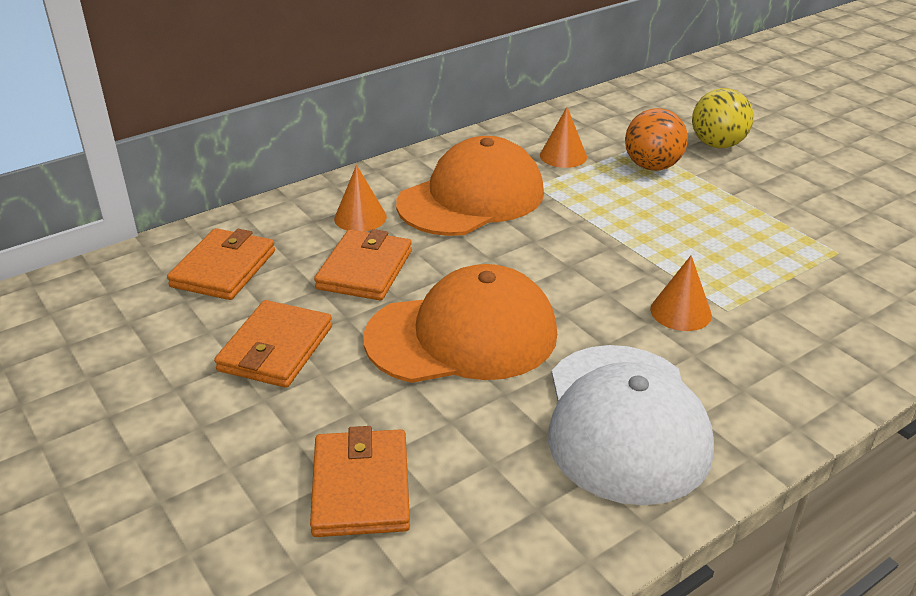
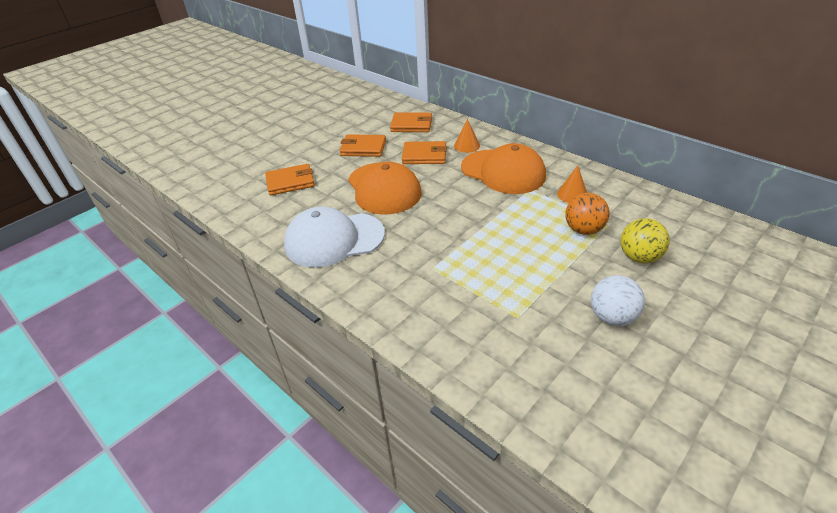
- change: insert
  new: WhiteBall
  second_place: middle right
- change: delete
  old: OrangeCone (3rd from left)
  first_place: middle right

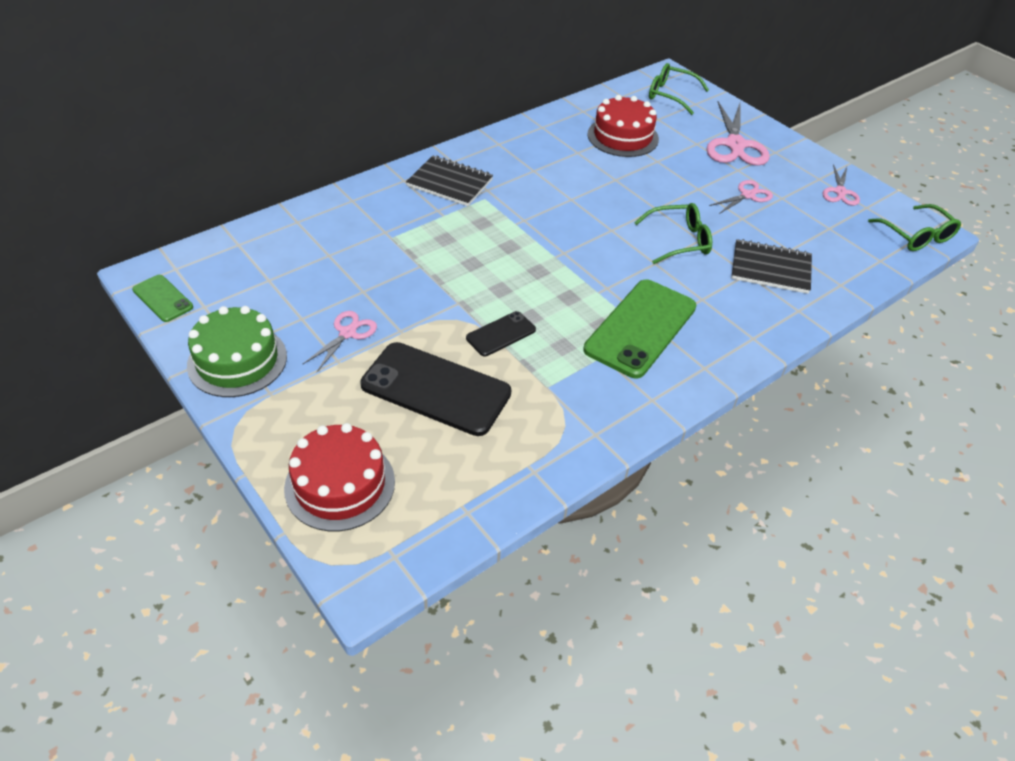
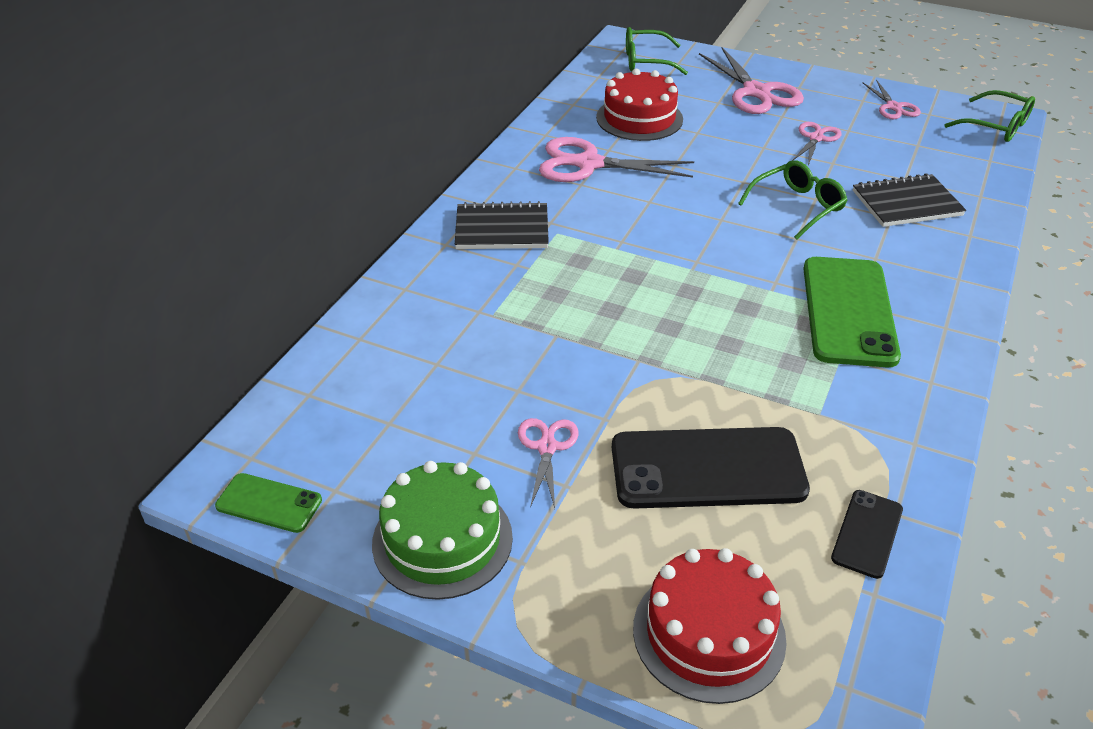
- change: insert
  new: PinkScissors (2nd from left)
  second_place: top centre
- change: move
  old: BlackPhone (2nd from left)
  first_place: centre
  second_place: bottom right

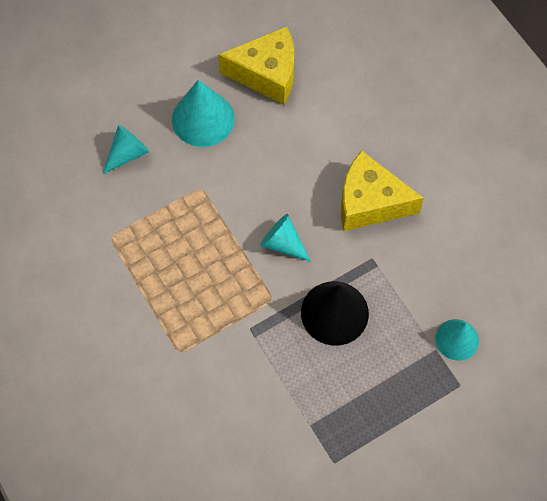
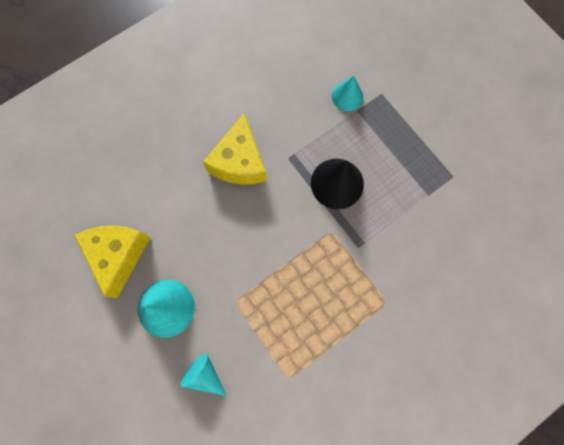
- change: delete
  old: TurquoiseCone (3rd from left)
  first_place: centre

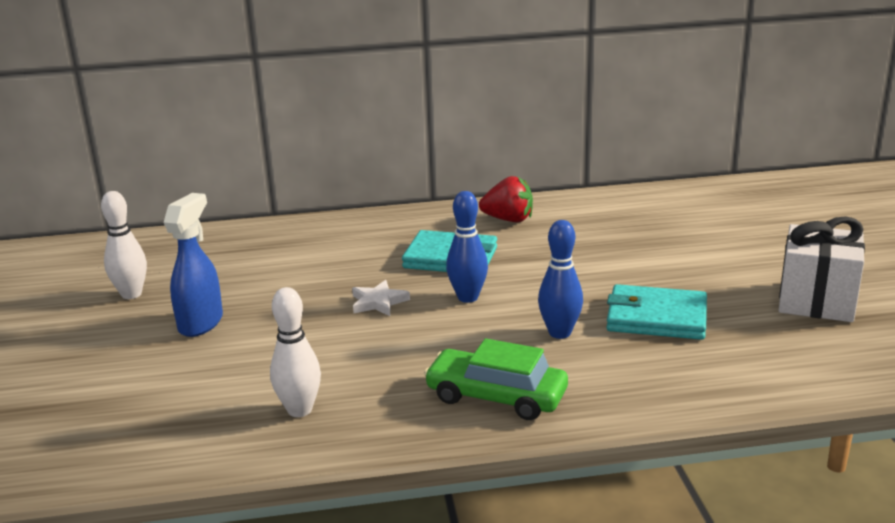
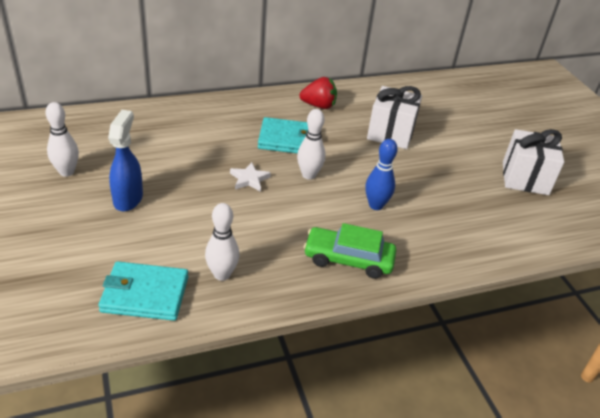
- change: move
  old: TurquoiseWallet (2nd from left in the first image)
  new: TurquoiseWallet (1st from left)
  first_place: middle right
  second_place: bottom left
- change: recolor
  old: BlueBowlingPin (1st from left)
  new: WhiteBowlingPin (3rd from left)
  first_place: centre
  second_place: centre
- change: insert
  new: WhiteGift (1st from left)
  second_place: top centre

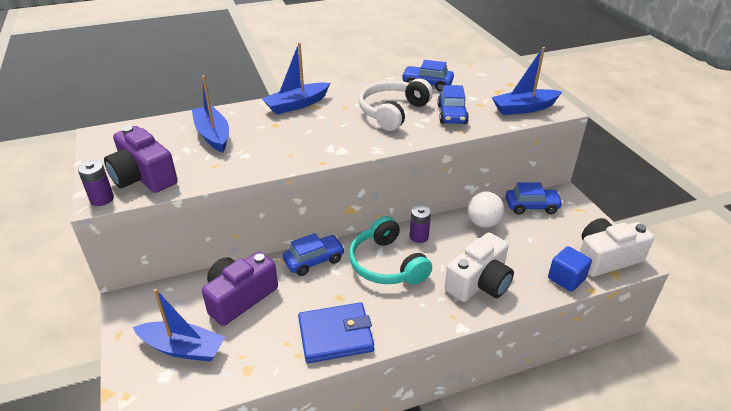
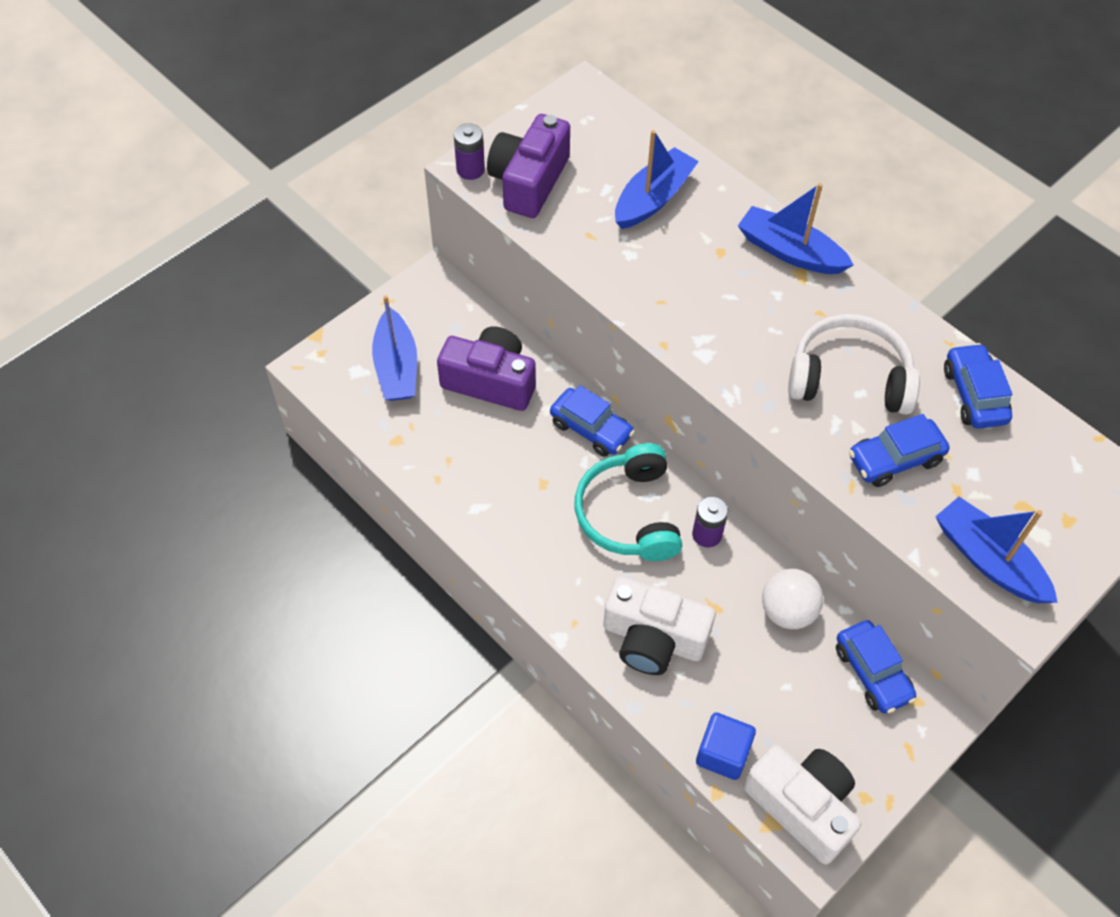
- change: rotate
  old: TurquoiseHeadphones
  first_place: centre
  second_place: centre
  degrees: -45
- change: delete
  old: BlueWallet
  first_place: bottom centre

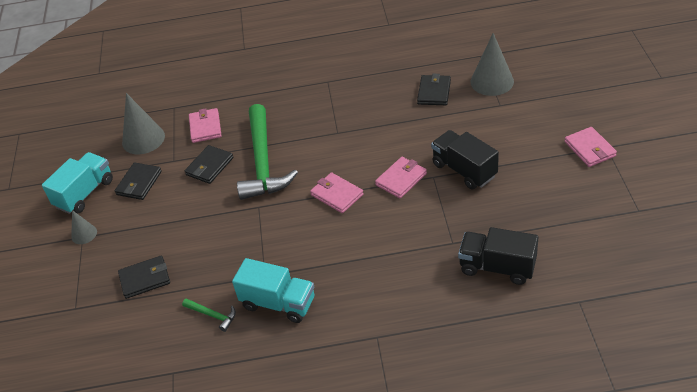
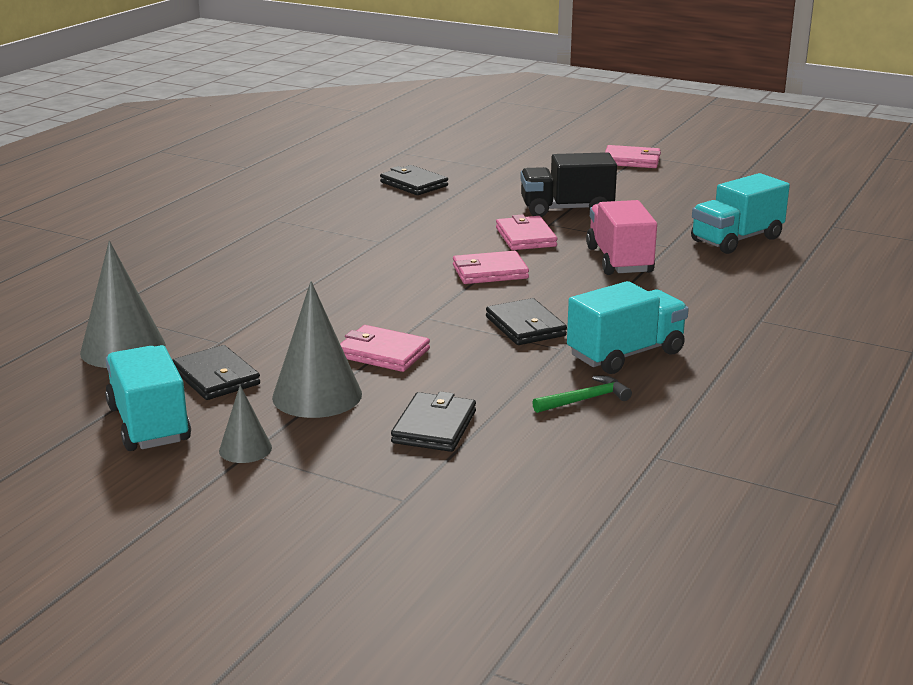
- change: move
  old: GreyCone (3rd from left)
  first_place: top right
  second_place: centre
- change: move
  old: PinkWallet (1st from left)
  first_place: top left
  second_place: centre
- change: move
  old: BlackWallet (3rd from left in the first image)
  new: BlackWallet (4th from left)
  first_place: middle left
  second_place: centre
- change: insert
  new: PinkTruck
  second_place: middle right
- change: recolor
  old: BlackTruck (2nd from left)
  new: TurquoiseTruck (3rd from left)
  first_place: middle right
  second_place: top right
- change: delete
  old: GreenHammer (2nd from left)
  first_place: centre

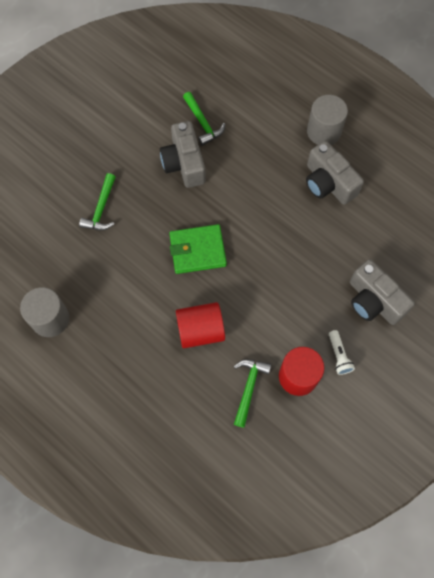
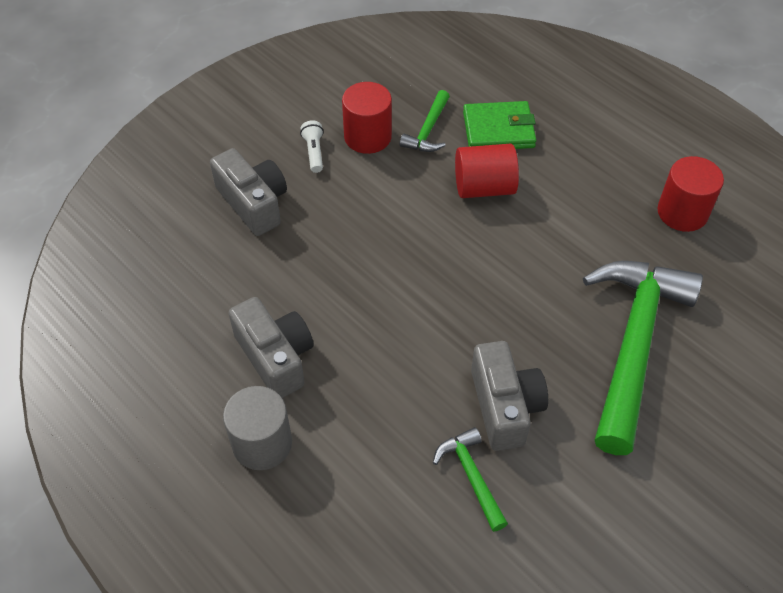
- change: move
  old: GreenWallet
  first_place: centre
  second_place: top centre
- change: resize
  old: GreenHammer (1st from left in the first image)
  first_place: middle left
  second_place: middle right
  factor: 2.26
- change: recolor
  old: GreyCylinder (1st from left)
  new: RedCylinder (3rd from left)
  first_place: middle left
  second_place: top right

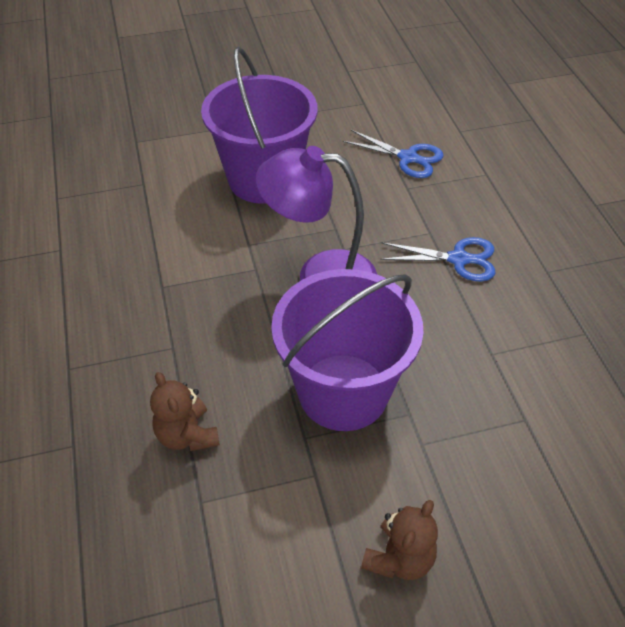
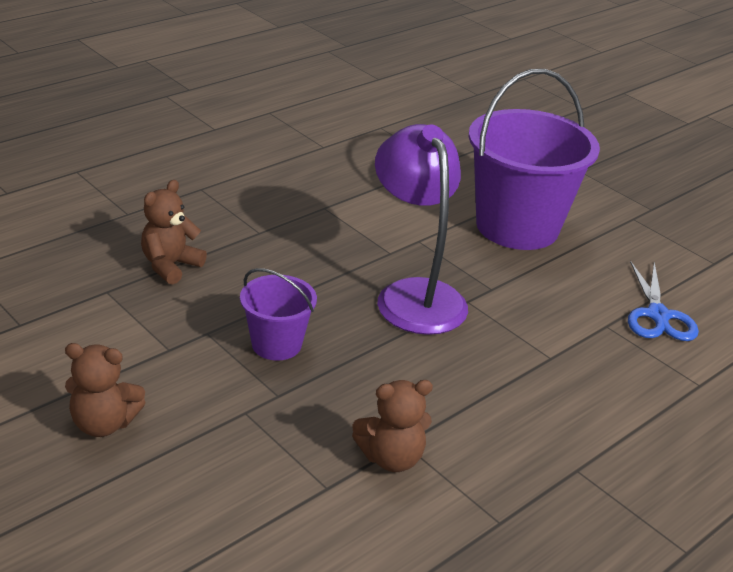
- change: resize
  old: PurpleBucket (2nd from left in the first image)
  first_place: centre
  second_place: centre
  factor: 0.5
- change: insert
  new: BrownTeddyBear (3rd from left)
  second_place: bottom centre
- change: delete
  old: BlueScissors (2nd from left)
  first_place: middle right

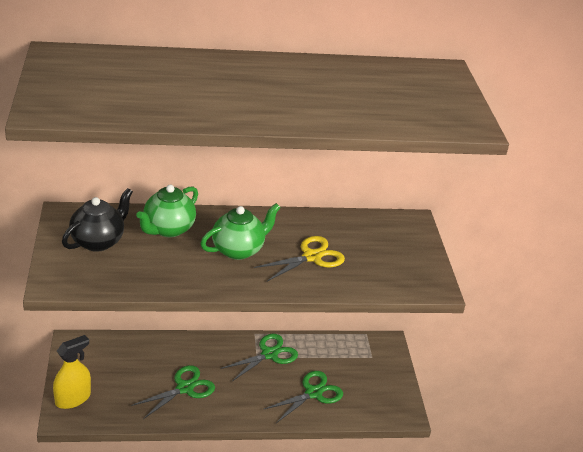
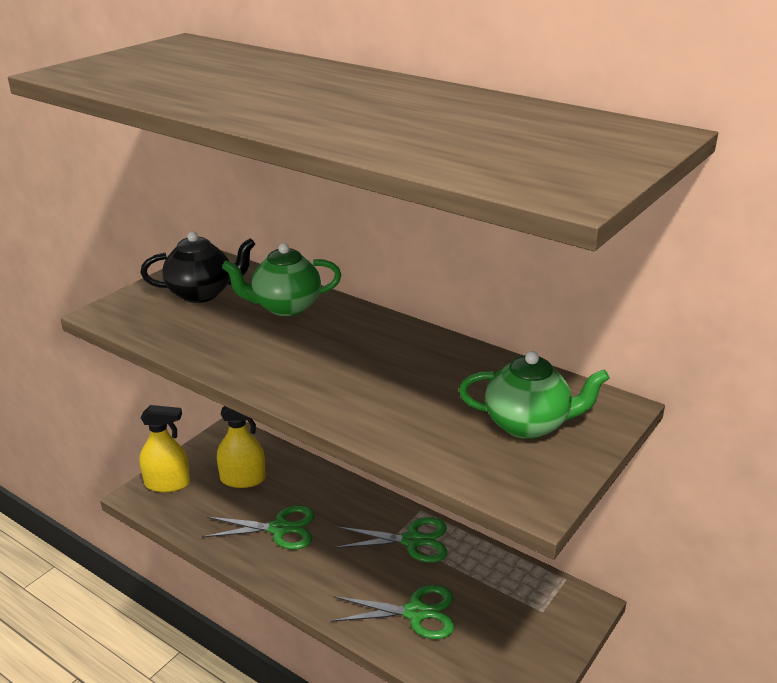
- change: insert
  new: YellowSprayBottle (2nd from left)
  second_place: middle left
- change: move
  old: GreenTeapot (2nd from left)
  first_place: centre
  second_place: middle right
- change: delete
  old: YellowScissors
  first_place: centre

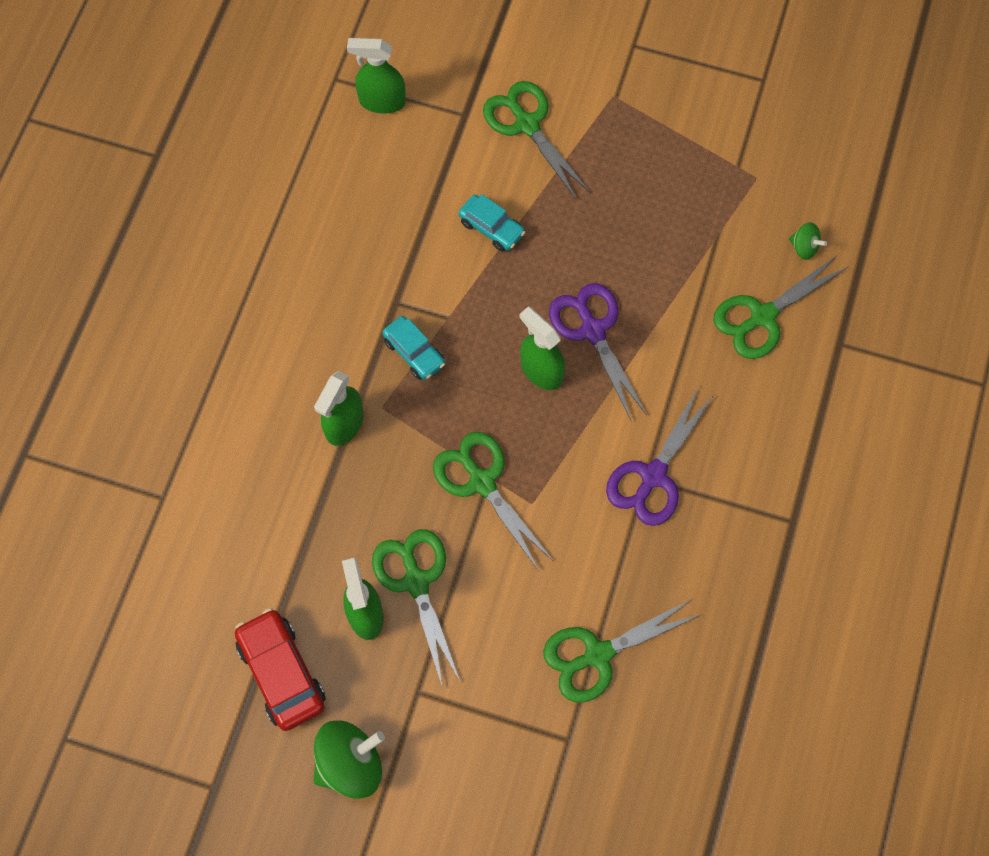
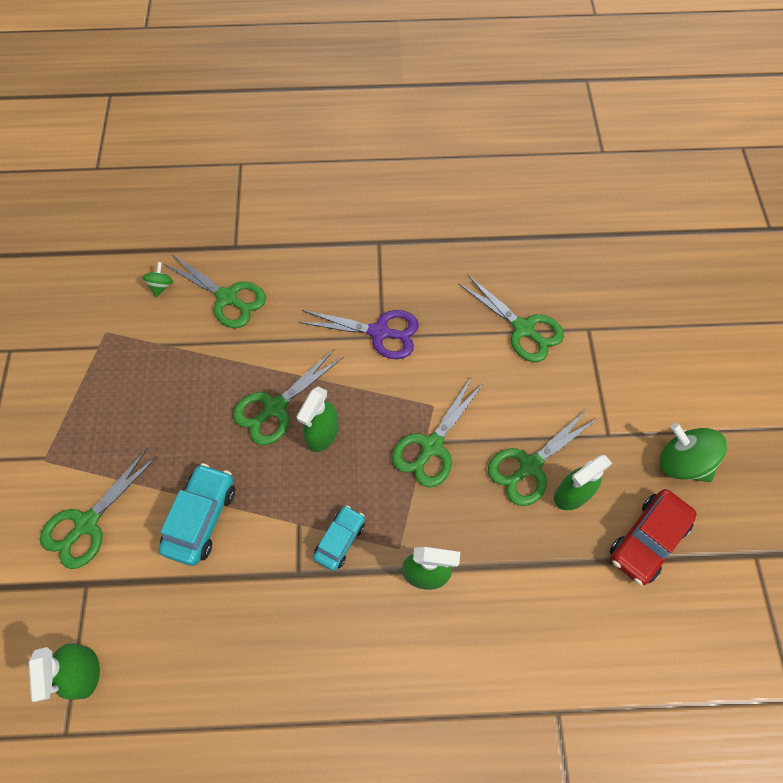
- change: resize
  old: TurquoiseCar (2nd from left in the first image)
  first_place: top centre
  second_place: middle left
  factor: 1.56
- change: recolor
  old: PurpleScissors (1st from left)
  new: GreenScissors (3rd from left)
  first_place: centre
  second_place: centre

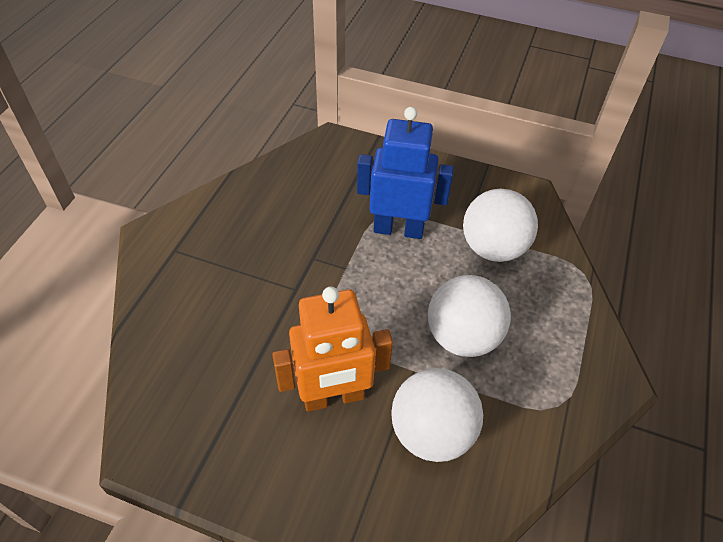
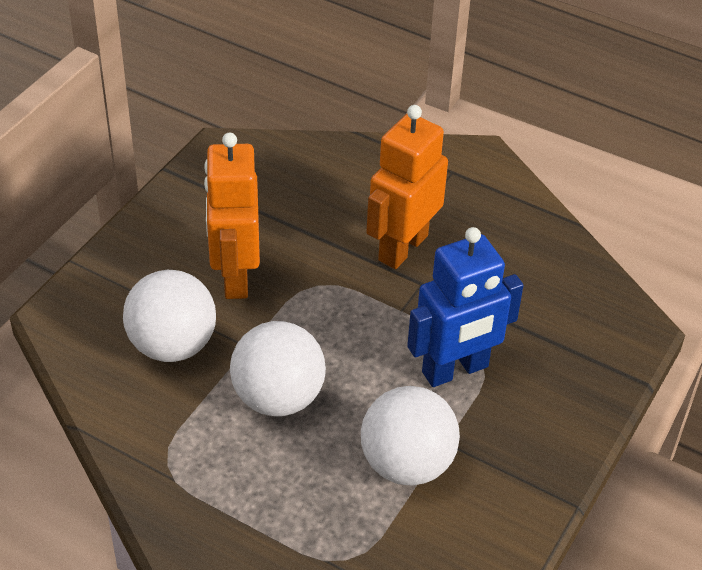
- change: insert
  new: OrangeRobot (2nd from left)
  second_place: top centre
- change: rotate
  old: BlueRobot
  first_place: top centre
  second_place: centre
  degrees: 45

